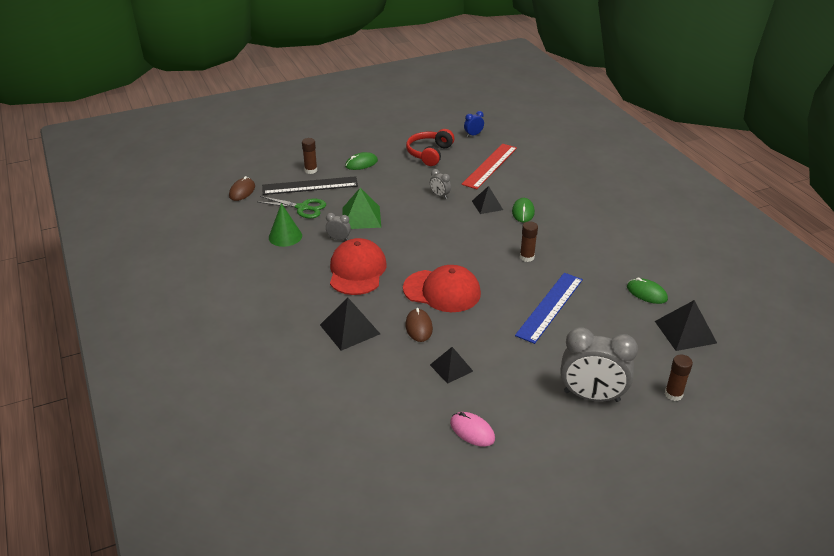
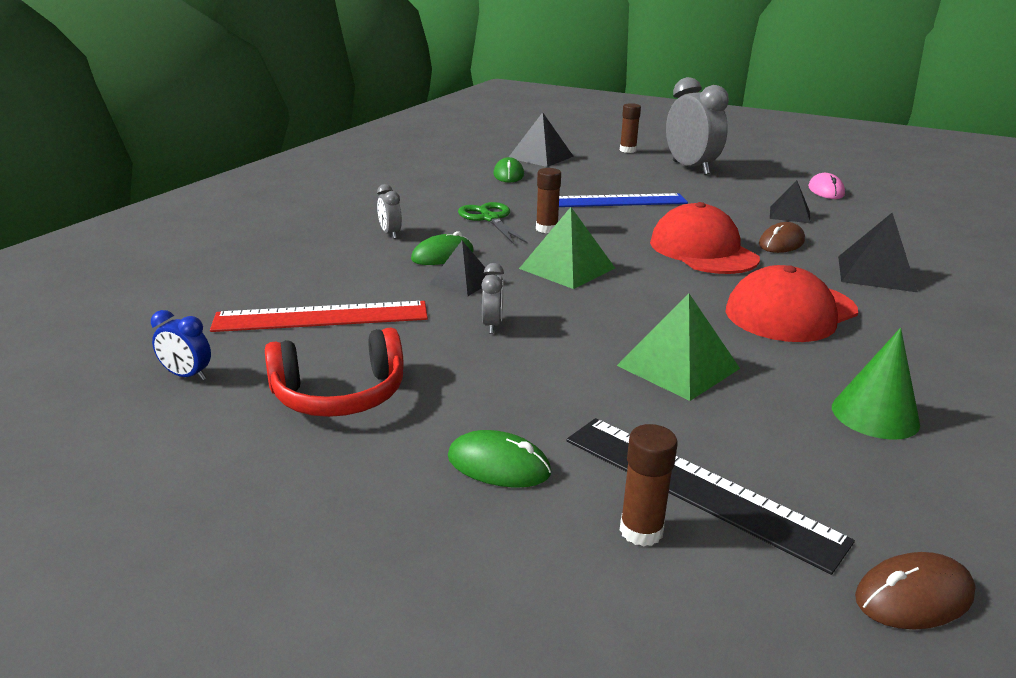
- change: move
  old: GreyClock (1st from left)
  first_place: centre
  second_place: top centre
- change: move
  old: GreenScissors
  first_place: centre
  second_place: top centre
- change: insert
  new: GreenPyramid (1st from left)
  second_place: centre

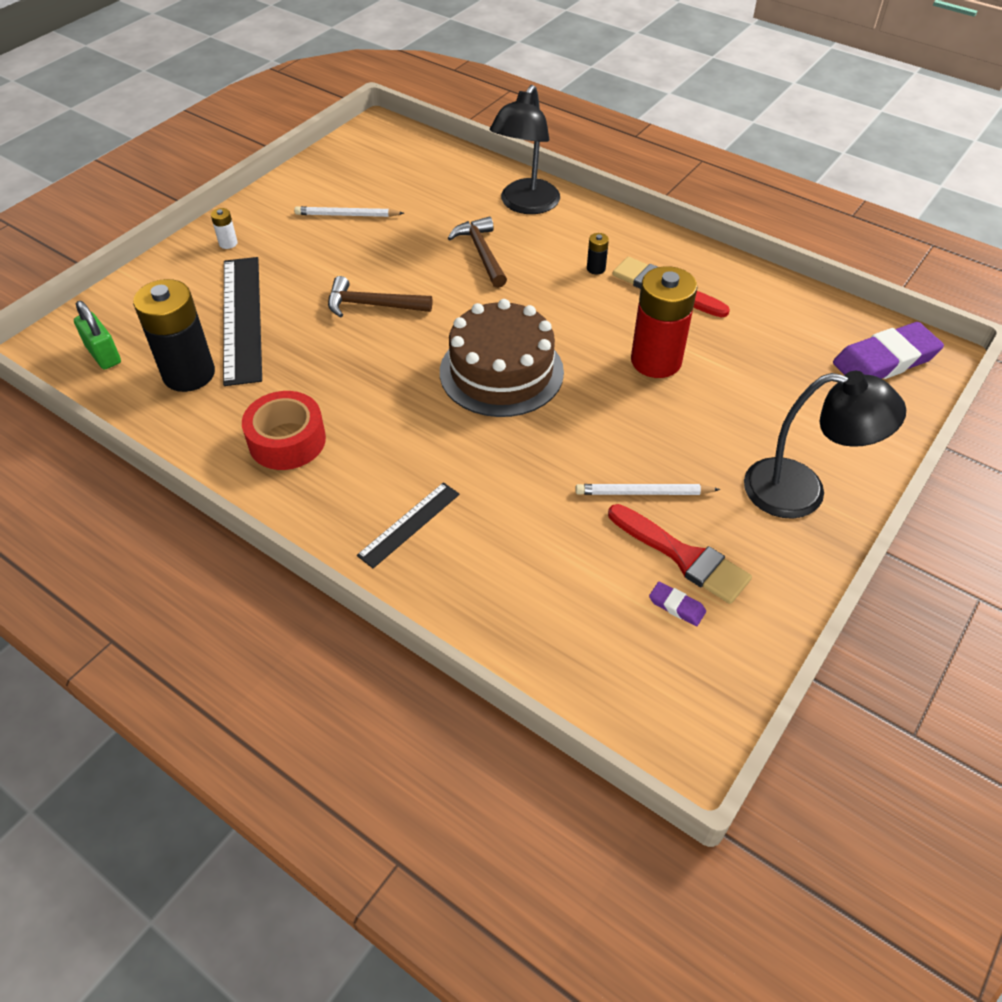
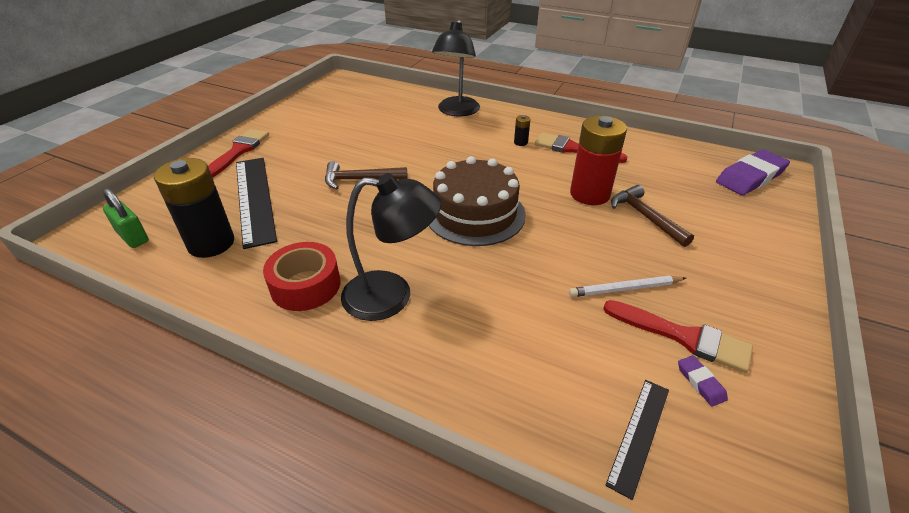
- change: replace
  old: WhiteBattery
  new: RedBrush (1st from left)
  first_place: top left
  second_place: top left
- change: move
  old: BlackLamp (2nd from left in the first image)
  new: BlackLamp (1st from left)
  first_place: middle right
  second_place: centre
- change: move
  old: BlackRuler (2nd from left)
  first_place: centre
  second_place: bottom right
- change: move
  old: BrownHammer (2nd from left)
  first_place: top centre
  second_place: middle right
- change: rotate
  old: PurpleEraser (1st from left)
  first_place: middle right
  second_place: bottom right
  degrees: 45
- change: delete
  old: WhitePencil (1st from left)
  first_place: top centre

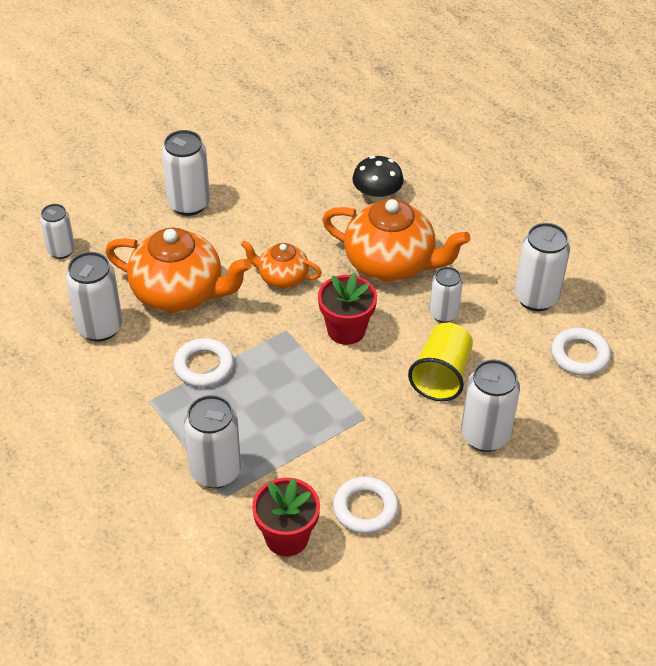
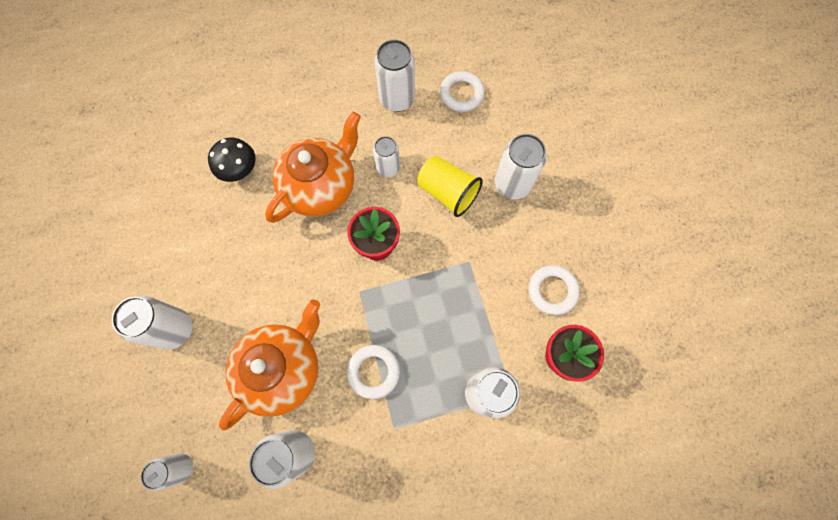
- change: delete
  old: OrangeTeapot (2nd from left)
  first_place: centre

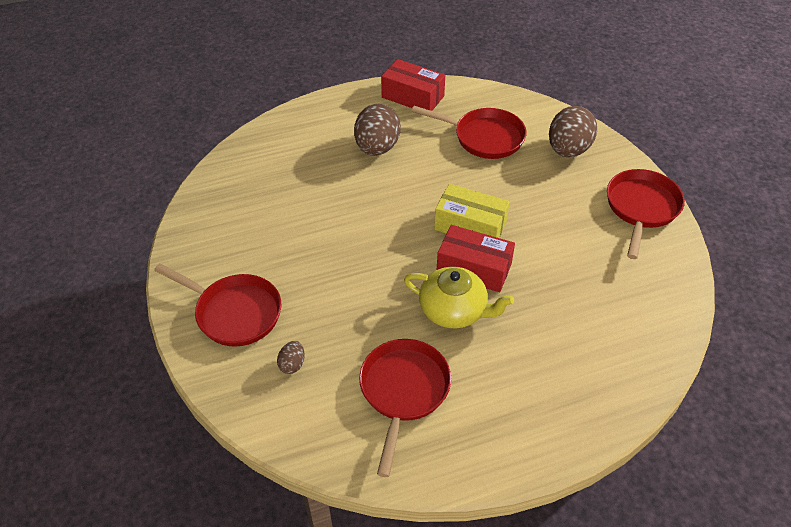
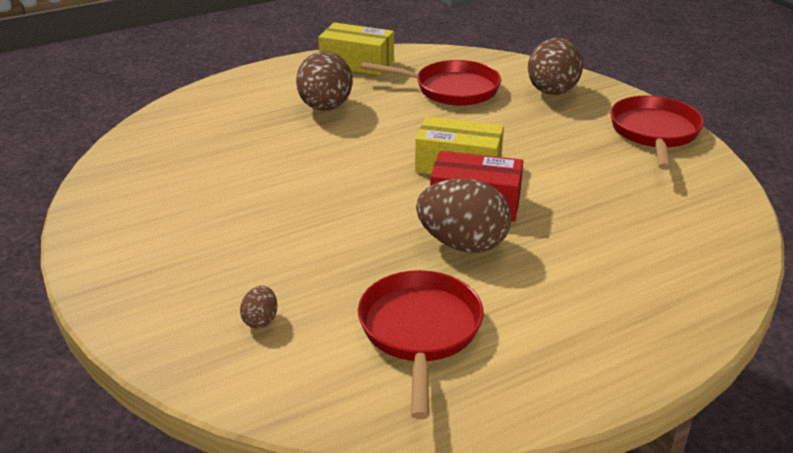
- change: recolor
  old: RedBox (1st from left)
  new: YellowBox (1st from left)
  first_place: top centre
  second_place: top centre
- change: replace
  old: YellowTeapot
  new: BrownEgg (3rd from left)
  first_place: centre
  second_place: centre
- change: delete
  old: RedPan (1st from left)
  first_place: middle left

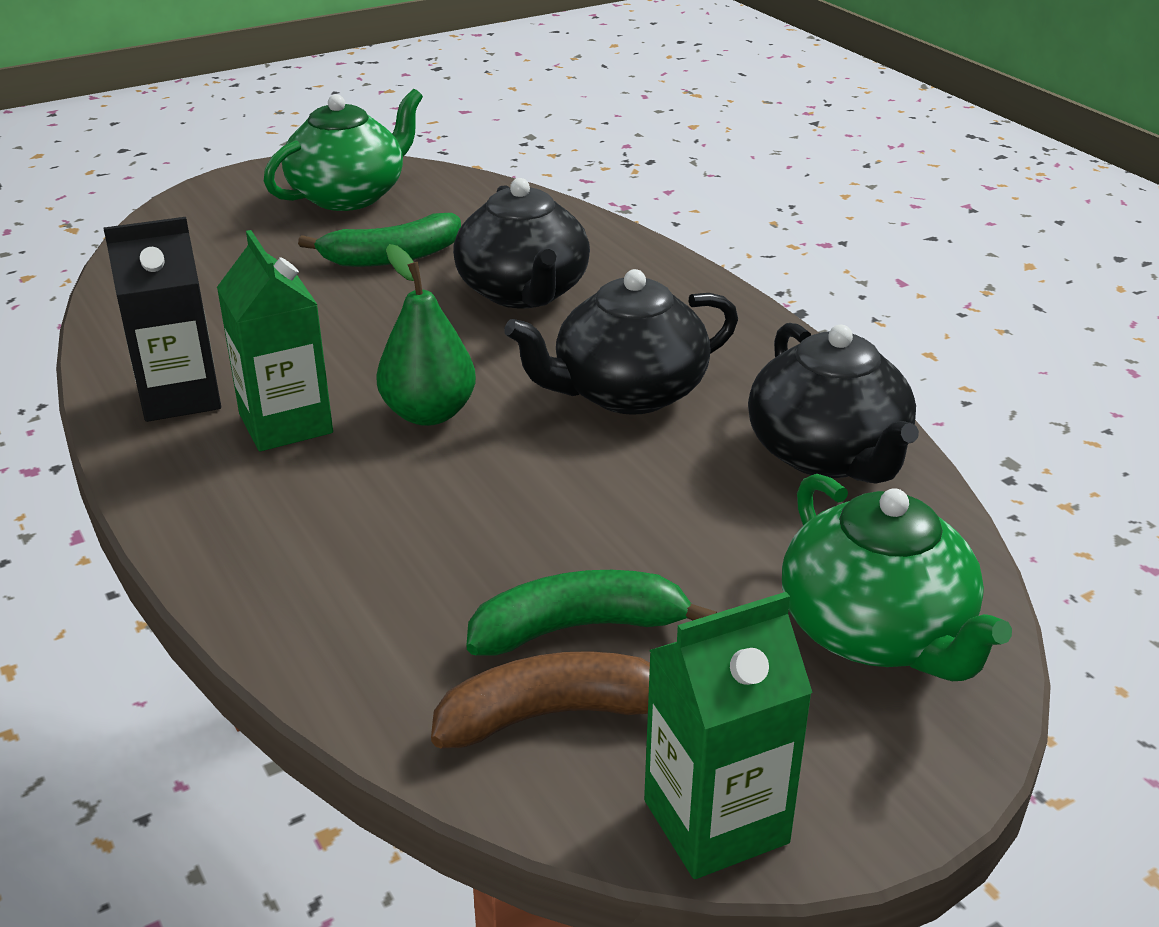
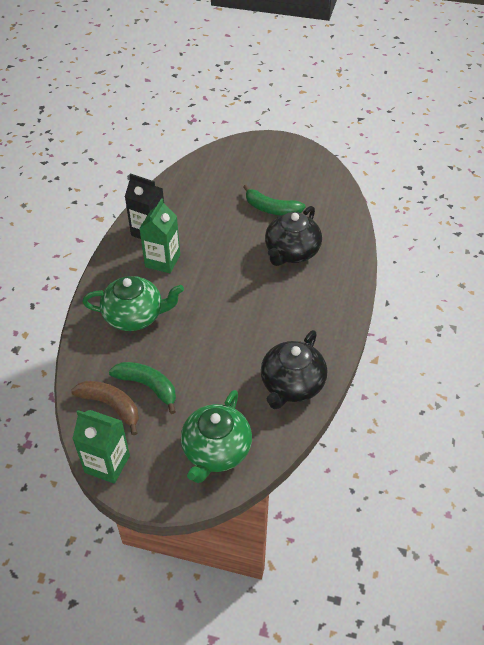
- change: move
  old: GreenTeapot (1st from left)
  first_place: top left
  second_place: middle left
- change: delete
  old: GreenPear
  first_place: centre
- change: delete
  old: BlackTeapot (2nd from left)
  first_place: centre

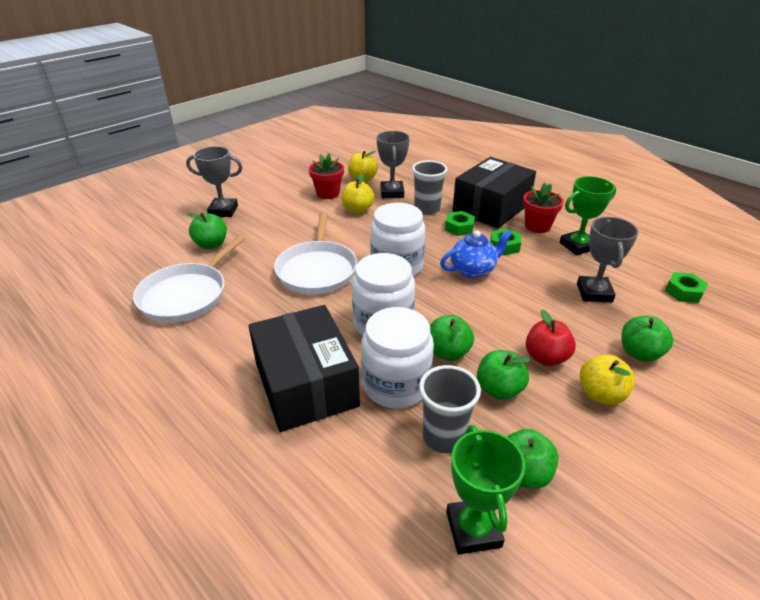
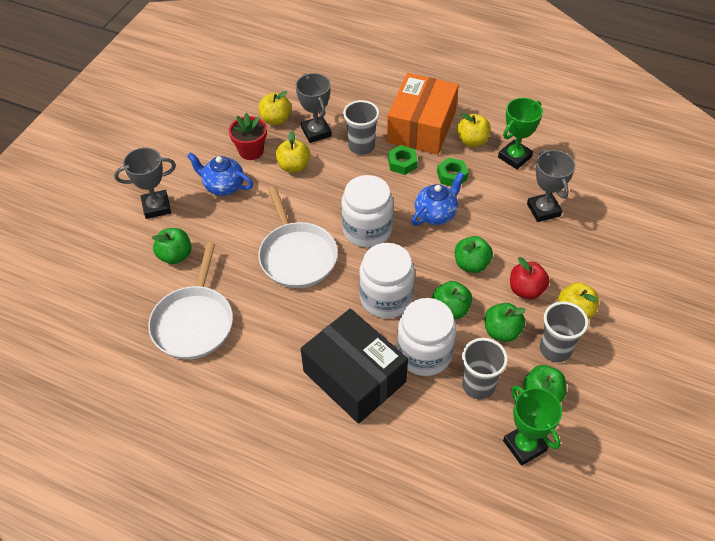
- change: insert
  new: BlueTeapot (1st from left)
  second_place: top left
- change: recolor
  old: BlackBox (2nd from left)
  new: OrangeBox
  first_place: top centre
  second_place: top centre
- change: move
  old: GreenApple (5th from left in the first image)
  new: GreenApple (3rd from left)
  first_place: middle right
  second_place: centre
- change: replace
  old: RedFlowerPot (2nd from left)
  new: YellowApple (3rd from left)
  first_place: middle right
  second_place: top centre
- change: insert
  new: GreyCup (3rd from left)
  second_place: middle right
- change: delete
  old: GreenNut (3rd from left)
  first_place: middle right

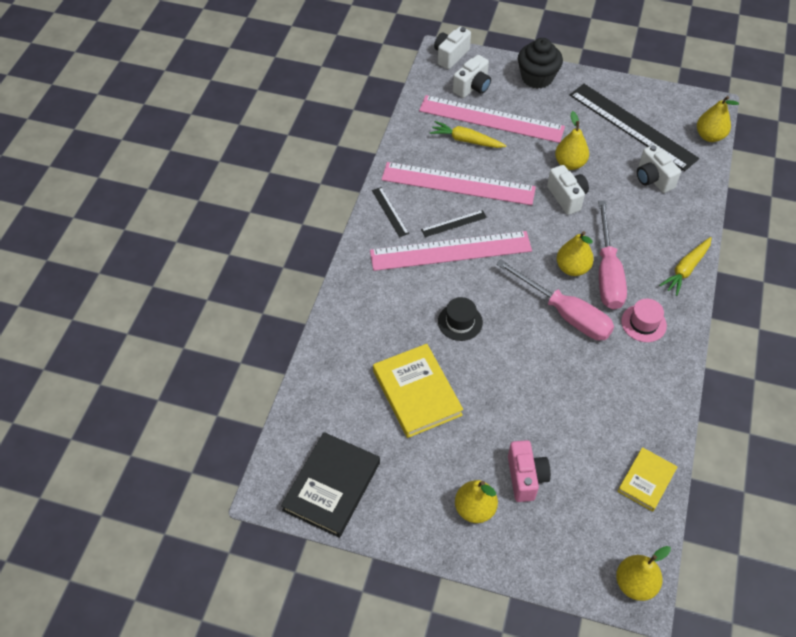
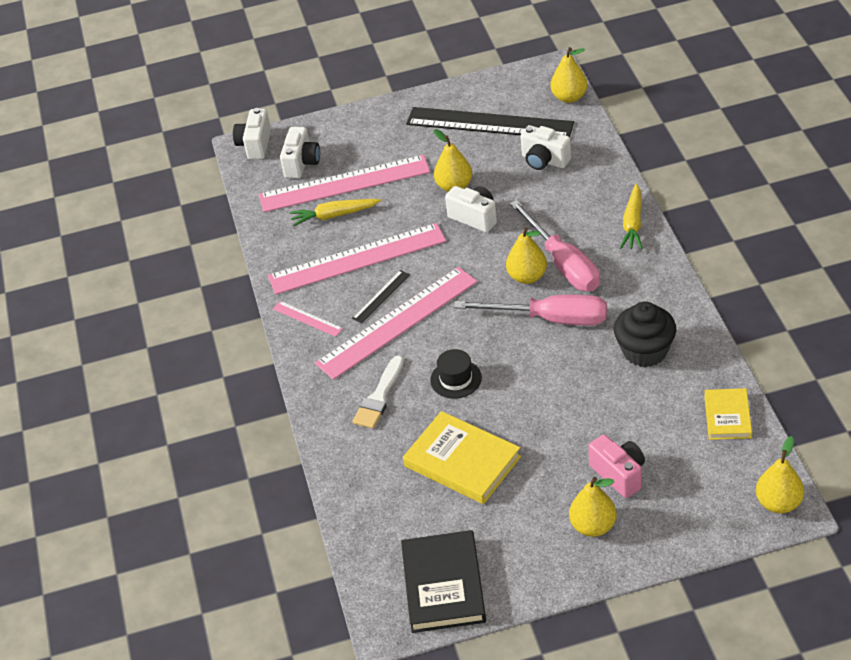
- change: recolor
  old: BlackRuler (1st from left)
  new: PinkRuler (1st from left)
  first_place: top centre
  second_place: centre
- change: insert
  new: WhiteBrush
  second_place: centre
- change: move
  old: BlackCupcake
  first_place: top right
  second_place: middle right
- change: delete
  old: PinkHat
  first_place: middle right

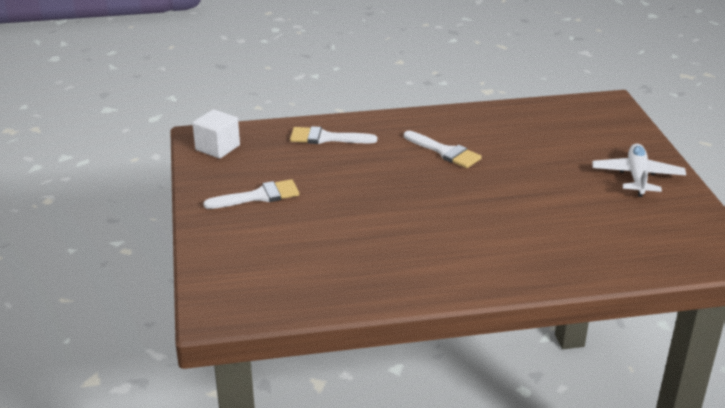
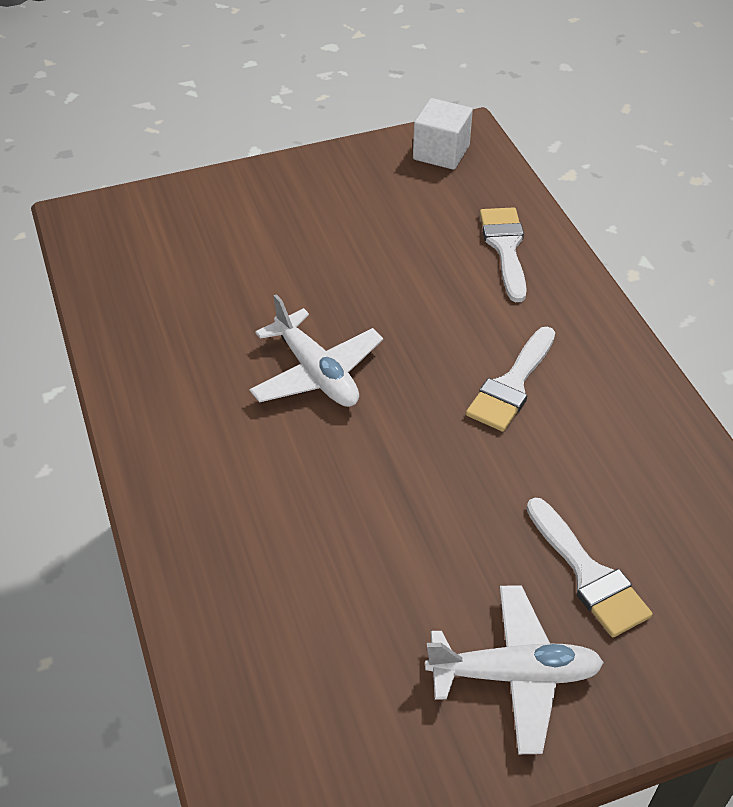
- change: insert
  new: WhitePlane (1st from left)
  second_place: centre
- change: move
  old: WhiteBrush (1st from left in the first image)
  new: WhiteBrush (3rd from left)
  first_place: centre
  second_place: bottom right

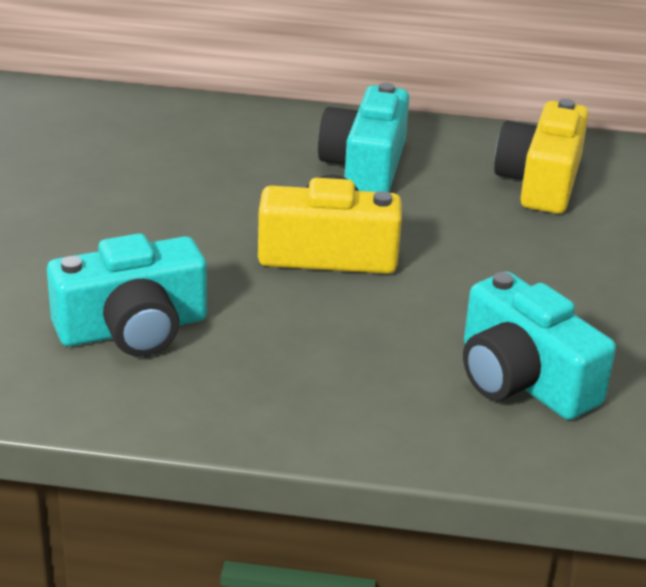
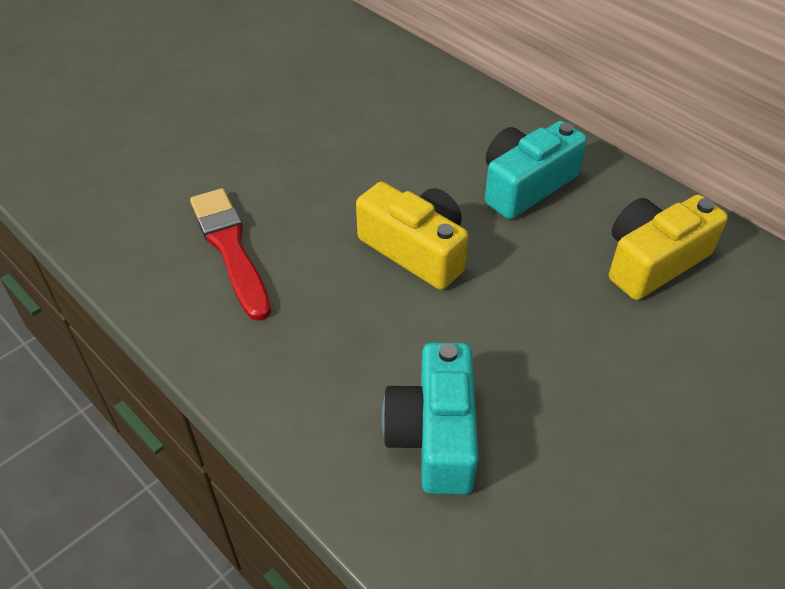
- change: replace
  old: TurquoiseCamera (1st from left)
  new: RedBrush
  first_place: middle left
  second_place: middle left

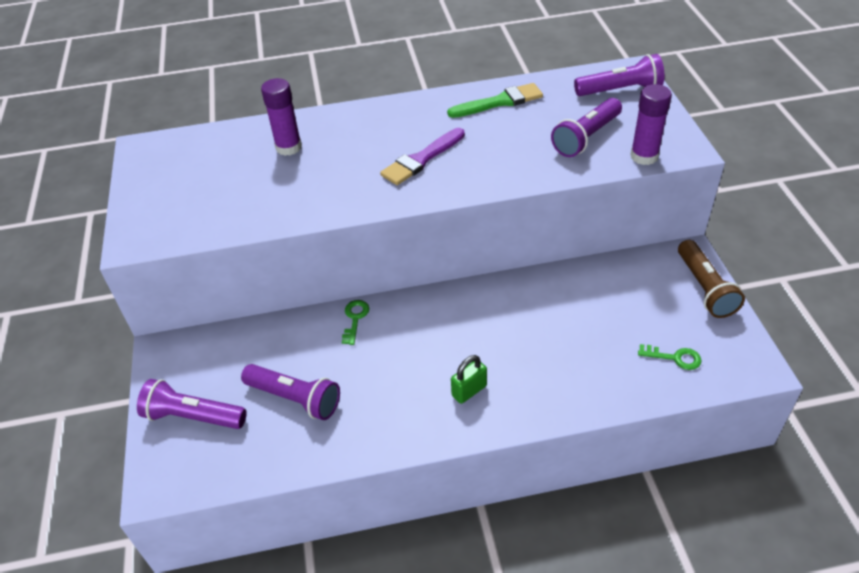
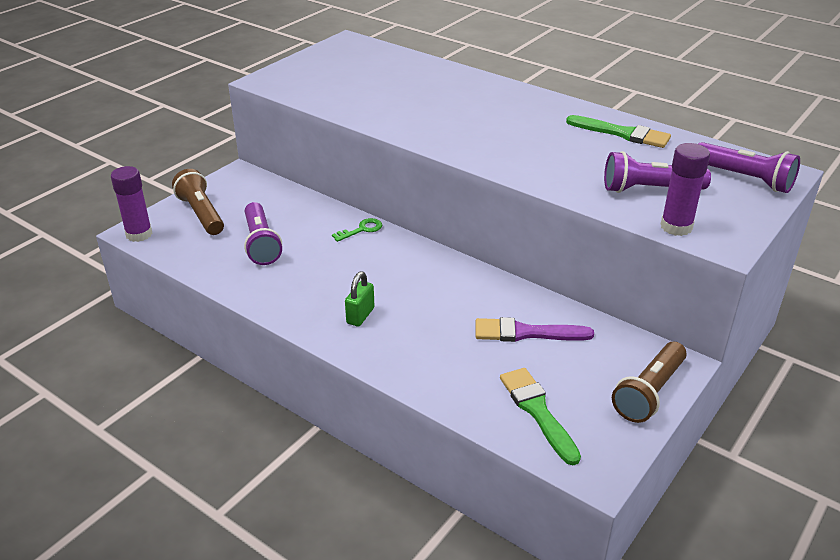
- change: move
  old: PurpleGlueStick (1st from left)
  first_place: top left
  second_place: middle left
- change: recolor
  old: PurpleFlashlight (1st from left)
  new: BrownFlashlight (1st from left)
  first_place: bottom left
  second_place: middle left
- change: rotate
  old: GreenPadlock
  first_place: centre
  second_place: centre
  degrees: -75
- change: move
  old: PurpleBrush
  first_place: top centre
  second_place: centre
- change: replace
  old: GreenKey (2nd from left)
  new: GreenBrush (1st from left)
  first_place: middle right
  second_place: bottom centre

